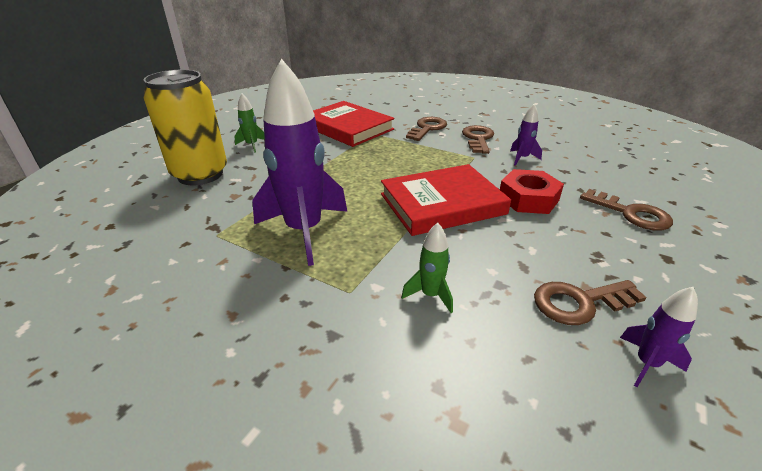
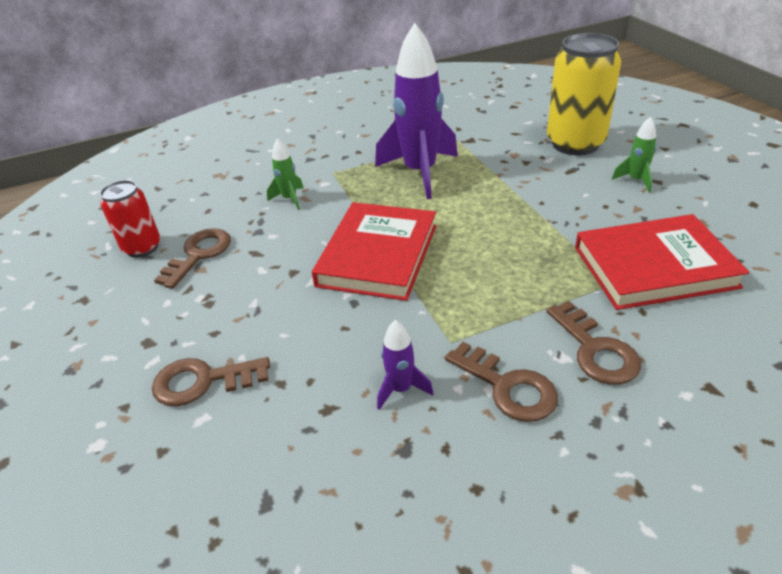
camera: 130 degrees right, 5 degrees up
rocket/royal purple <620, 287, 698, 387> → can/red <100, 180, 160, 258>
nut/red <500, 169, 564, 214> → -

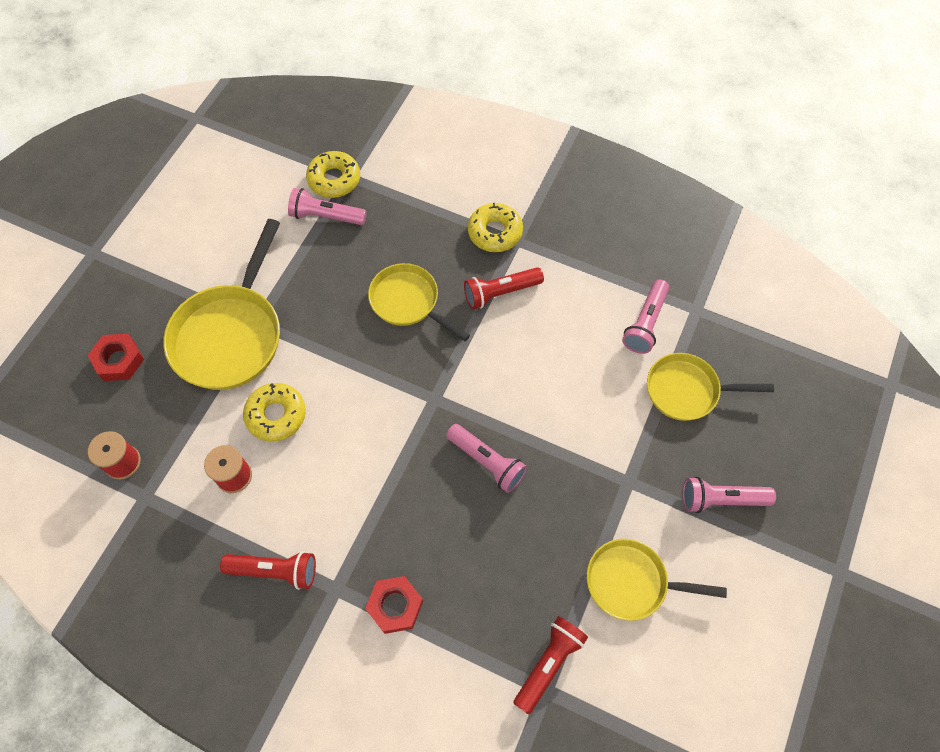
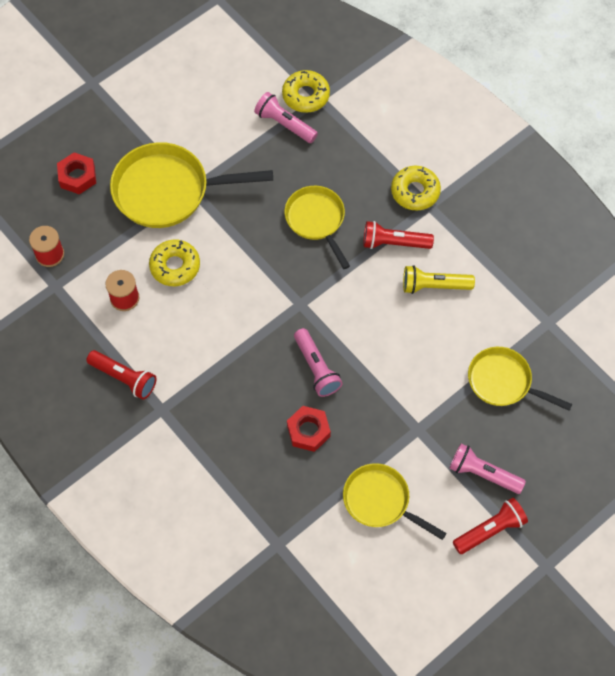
camera: 25 degrees right, 0 degrees up
frying pan/yellow <163, 219, 280, 390> → frying pan/yellow <110, 142, 273, 228>, 45 degrees clockwise
nut/red <365, 576, 423, 634> → nut/red <287, 406, 331, 452>, moved
- → torch/yellow <403, 265, 475, 294>
torch/red <513, 616, 588, 715> → torch/red <453, 498, 528, 554>, moved
torch/pink <622, 280, 669, 354> → -

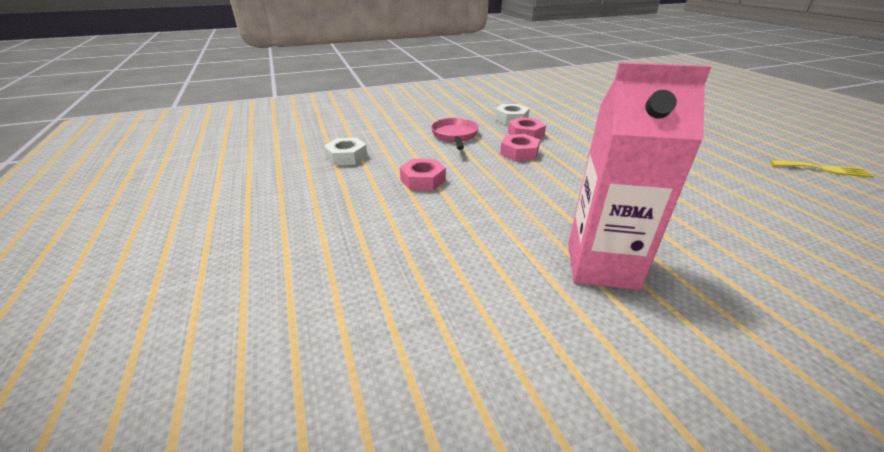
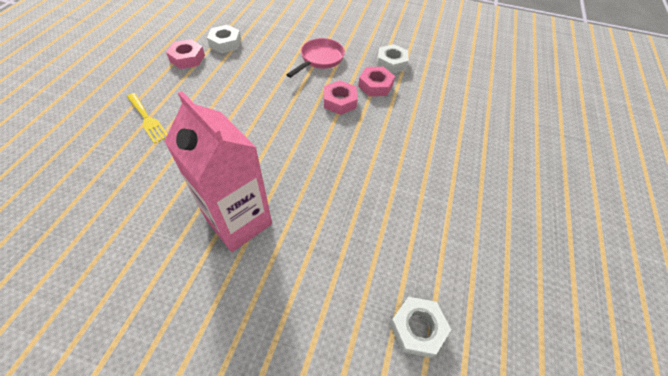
camera: 35 degrees right, 20 degrees up
table fork/yellow <770, 161, 873, 177> → table fork/yellow <127, 93, 167, 144>, moved
nut/pink <400, 159, 446, 191> → nut/pink <166, 39, 205, 69>, moved
- → nut/white <389, 297, 451, 358>

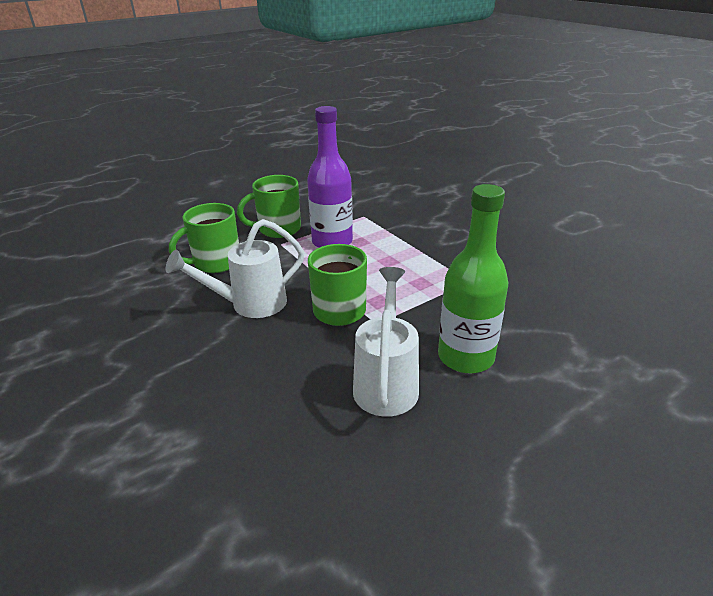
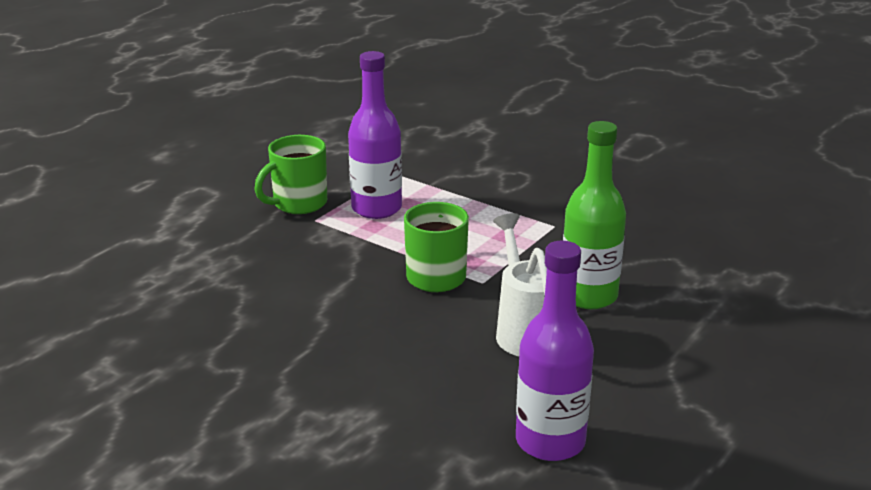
camera: 20 degrees left, 5 degrees down
- → flask/royal purple <516, 241, 594, 461>
watering pot/white <166, 219, 304, 318> → -
tea mug/emerald <169, 203, 239, 273> → -

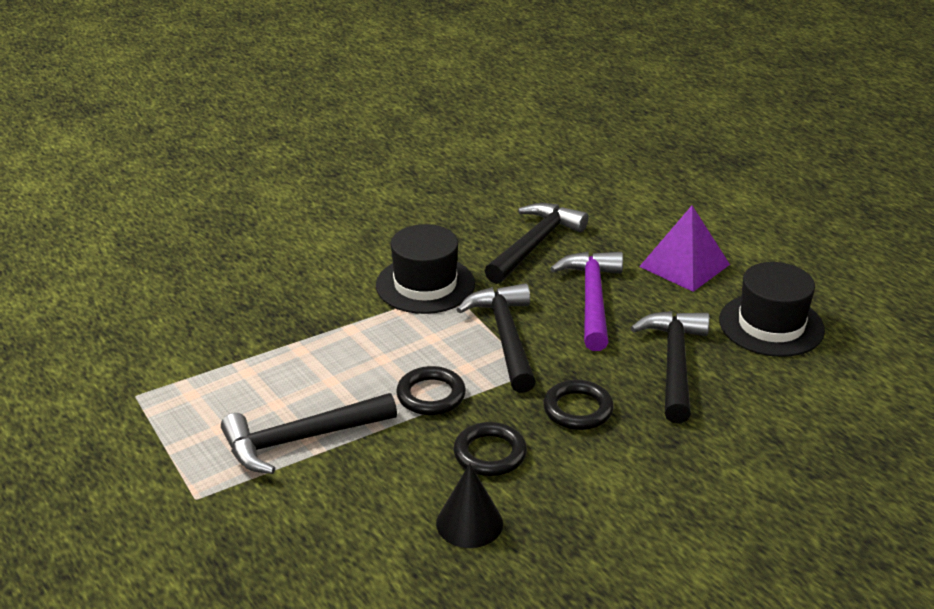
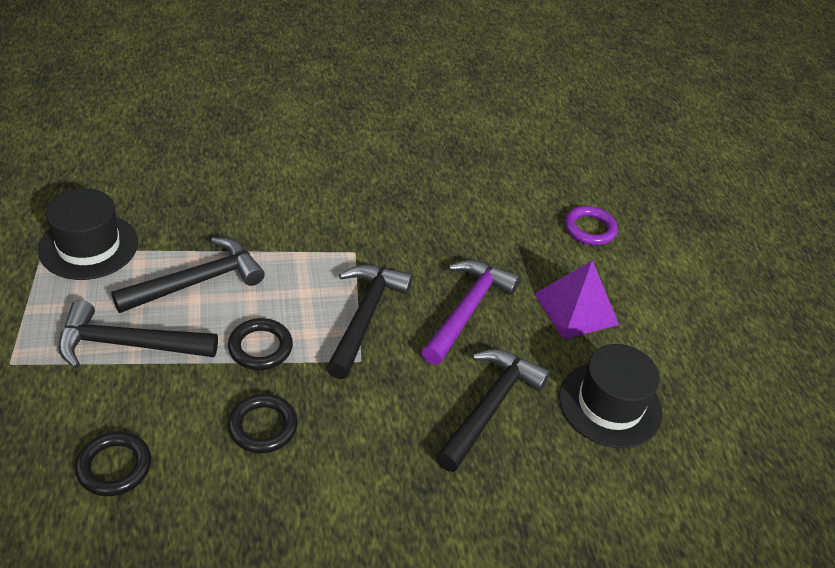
camera: 20 degrees right, 10 degrees up
hat/black <376, 224, 475, 314> → hat/black <38, 188, 138, 280>, moved
ring/black <543, 380, 614, 430> → ring/black <75, 431, 151, 496>, moved
hammer/black <485, 203, 588, 284> → hammer/black <111, 237, 265, 313>, moved
- → ring/royal purple <565, 206, 618, 245>
solid cone/black <436, 463, 503, 548> → -

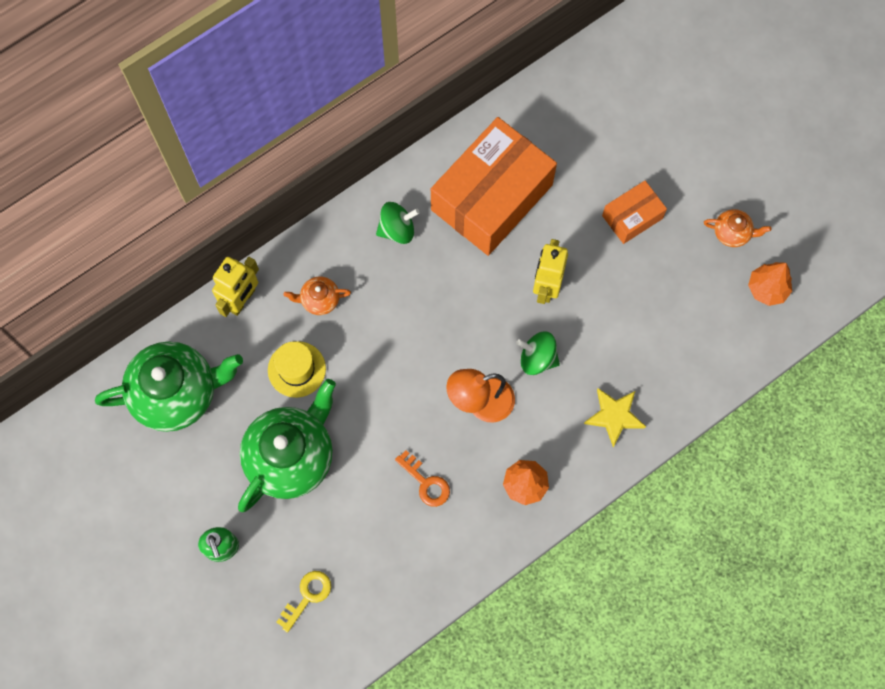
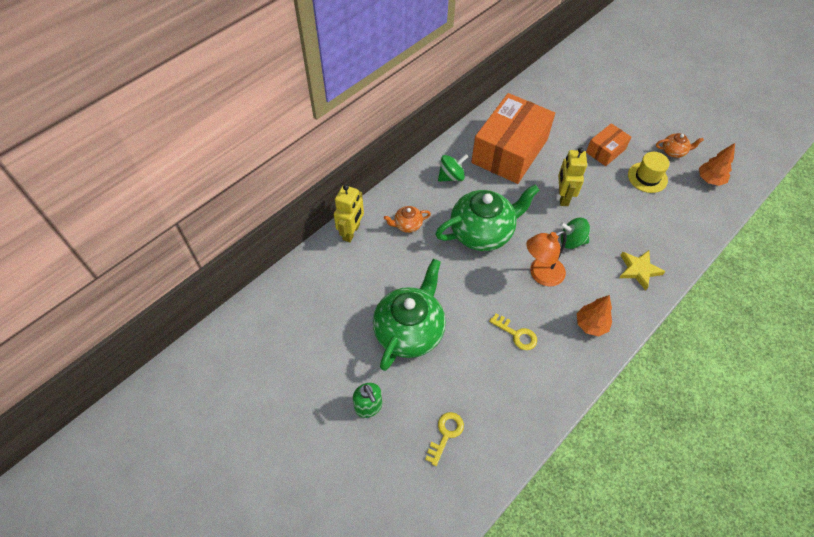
camera: 10 degrees left, 15 degrees down
tea pot/emerald <95, 342, 243, 432> → tea pot/emerald <435, 185, 540, 251>, moved
door key/orange <395, 450, 450, 507> → door key/yellow <489, 313, 537, 350>
hat/yellow <268, 341, 326, 398> → hat/yellow <628, 152, 670, 193>, moved

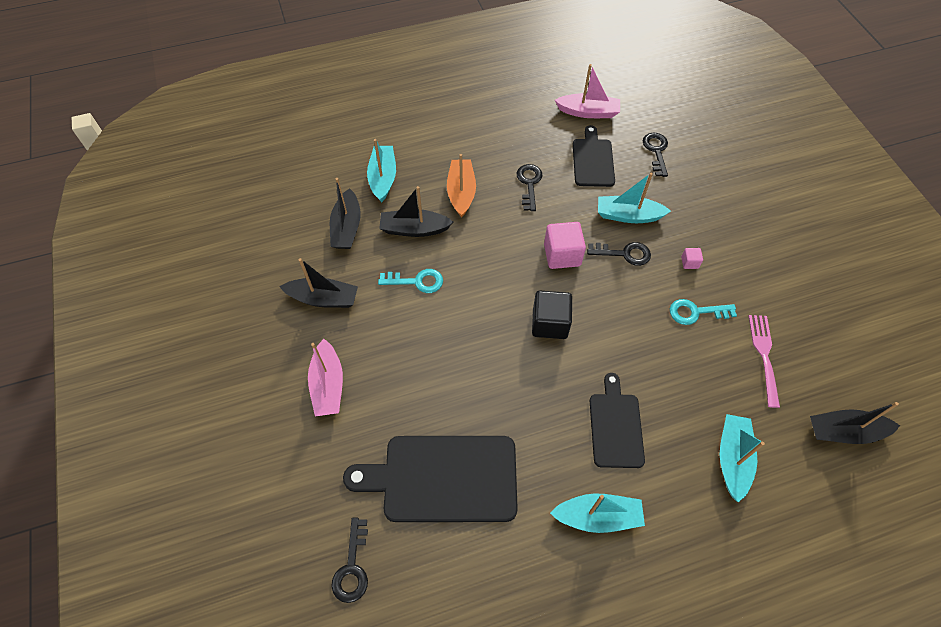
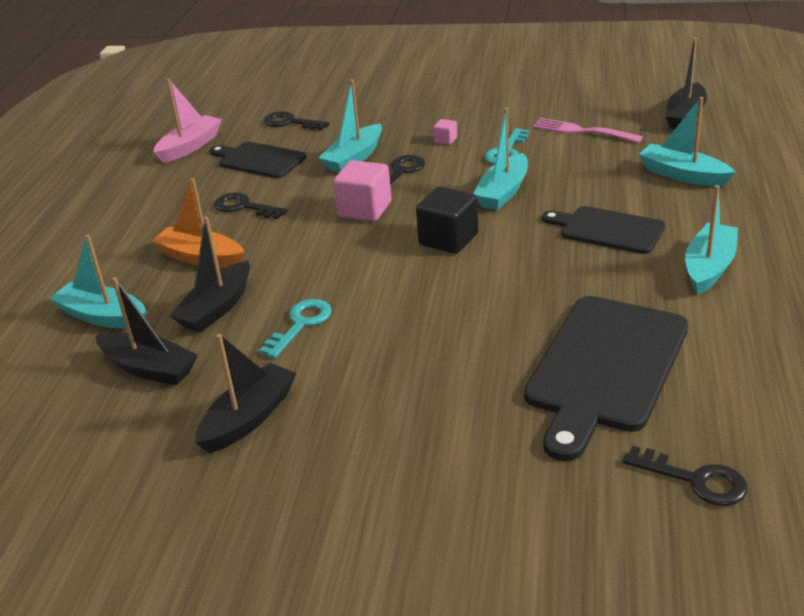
camera: 60 degrees left, 25 degrees down
- → boat/aqua <473, 108, 528, 210>
boat/pink <308, 339, 343, 416> → -

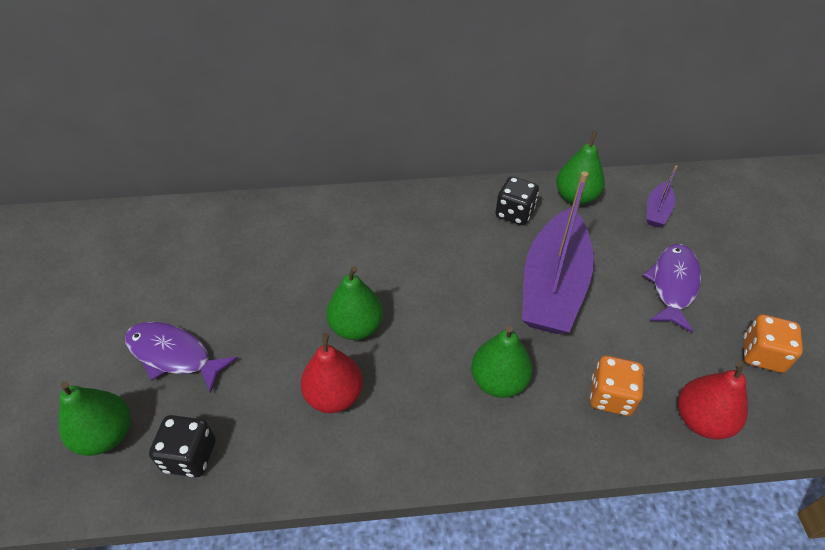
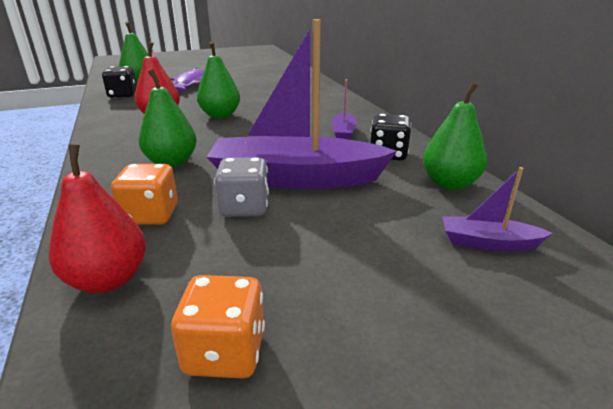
camera: 75 degrees right, 20 degrees down
- → game die/gray <214, 157, 269, 217>
- → boat/royal purple <331, 79, 357, 140>
fish figure/royal purple <643, 244, 701, 333> → -

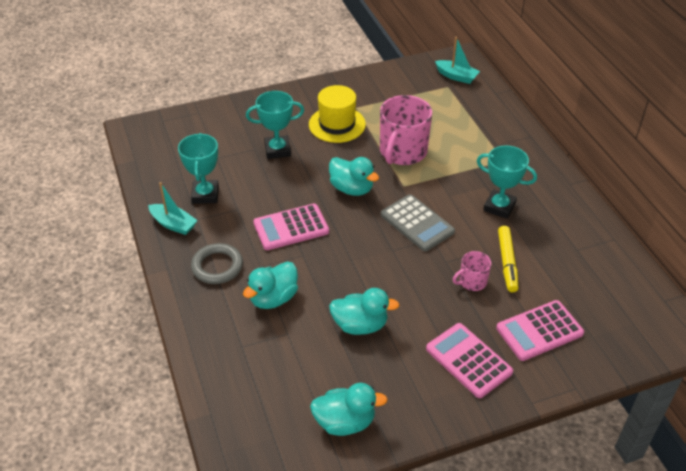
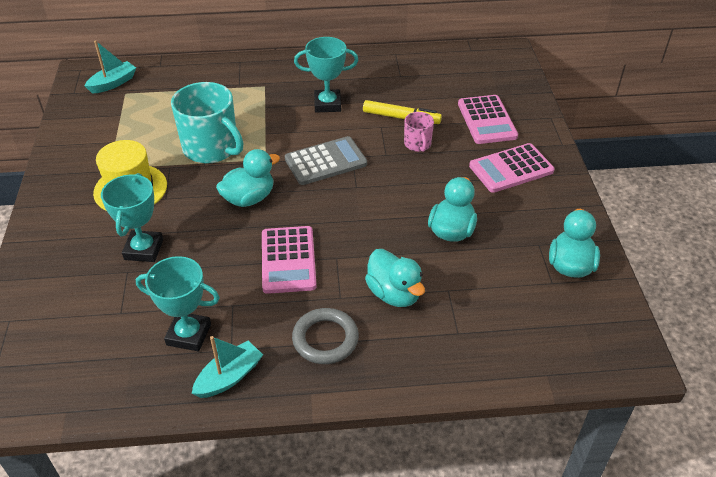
camera: 75 degrees left, 0 degrees up
tea mug/pink <380, 95, 432, 165> → tea mug/aqua <171, 82, 243, 164>
prize cup/aqua <477, 145, 537, 219> → prize cup/aqua <294, 37, 358, 112>, 45 degrees clockwise

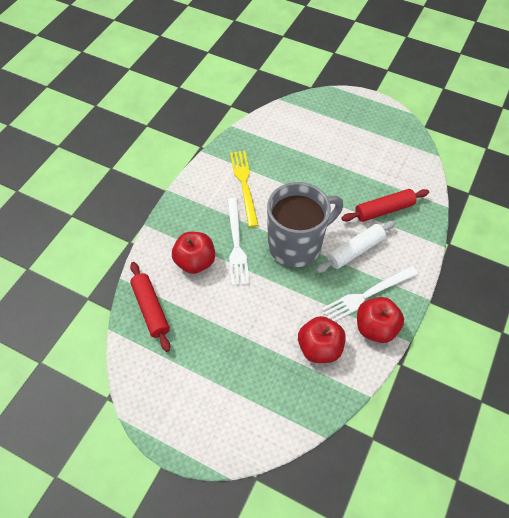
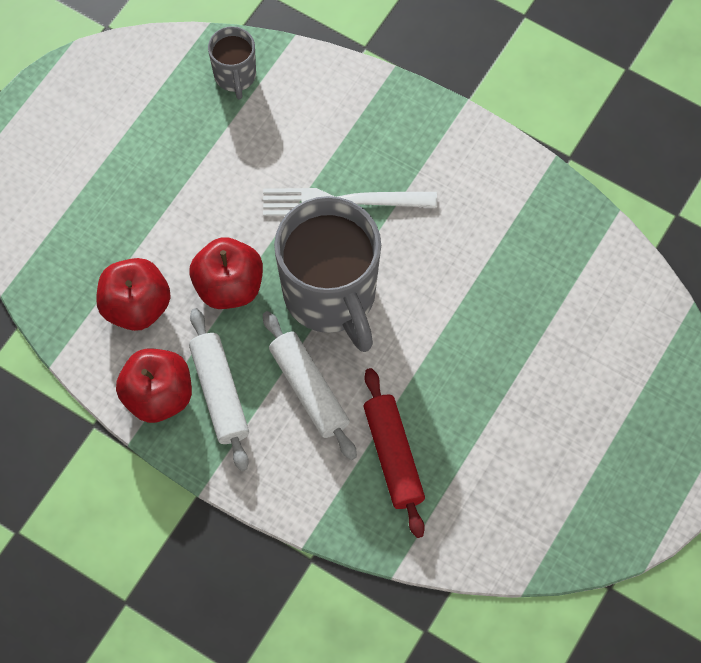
camera: 95 degrees right, 10 degrees up
table fork/white <321, 266, 418, 322> → rolling pin/white <189, 308, 249, 471>
apple/red <172, 232, 215, 274> → apple/red <190, 237, 263, 309>, moved
rolling pin/red <130, 262, 170, 352> → tea mug/gray <208, 26, 256, 100>
table fork/yellow <230, 151, 258, 227> → -

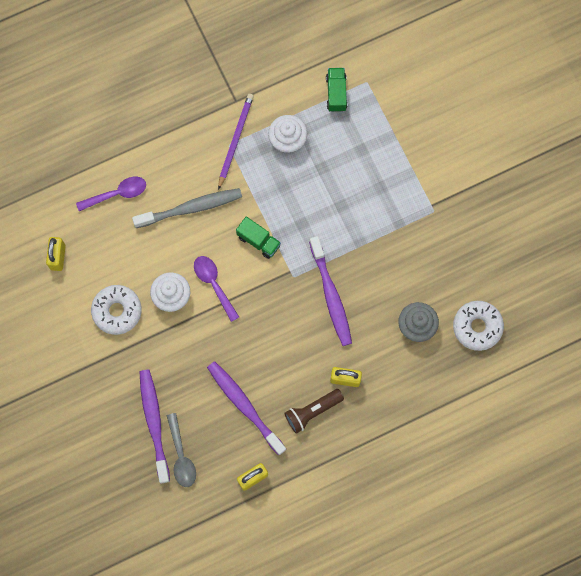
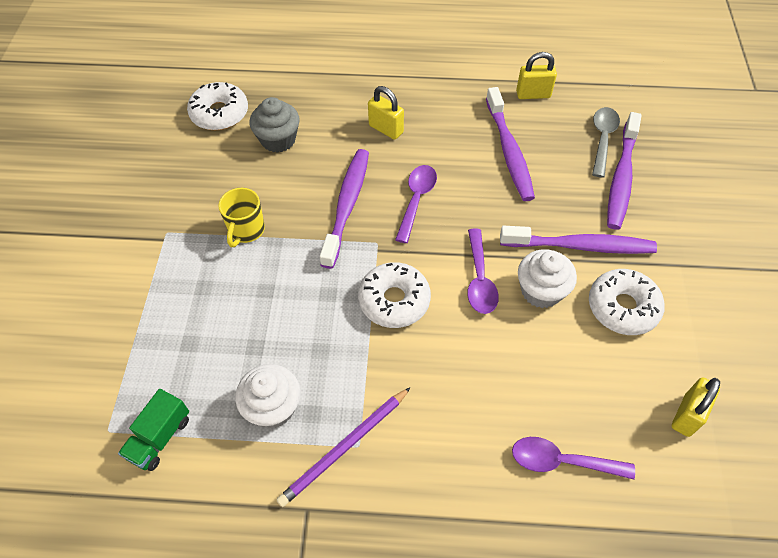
camera: 150 degrees left, 20 degrees down
- → tea mug/yellow <218, 188, 265, 247>
truck/emerald <236, 217, 281, 259> → doughnut/white <358, 262, 431, 328>
- → teaspoon/royal purple <395, 165, 437, 243>
- → tooth brush/royal purple <500, 226, 657, 254>
tooth brush/gray <132, 188, 242, 228> → -
torch/russet <284, 389, 344, 434> → -

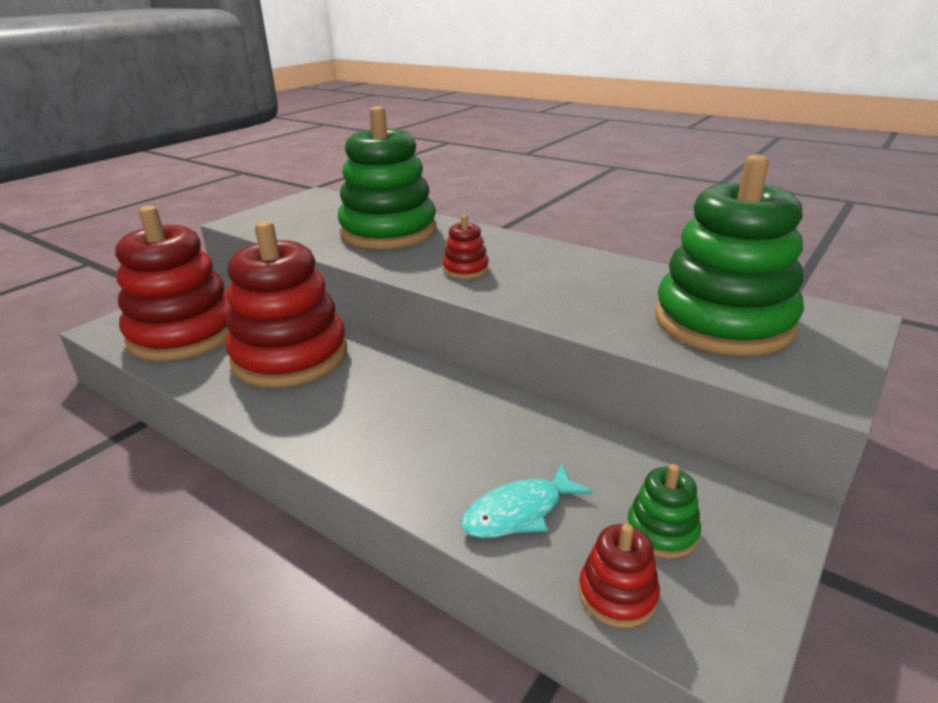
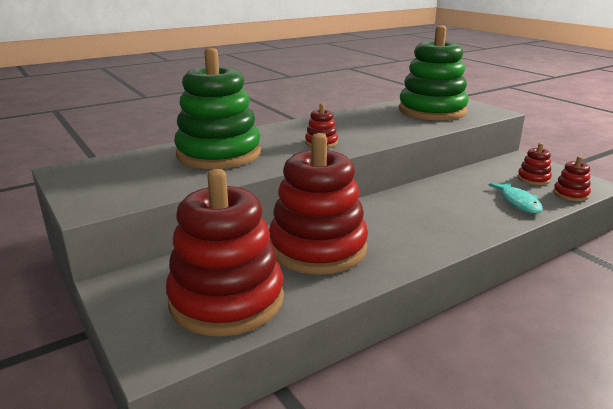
camera: 70 degrees left, 5 degrees down
ring stacker/emerald <627, 464, 701, 559> → ring stacker/red <518, 143, 552, 185>

